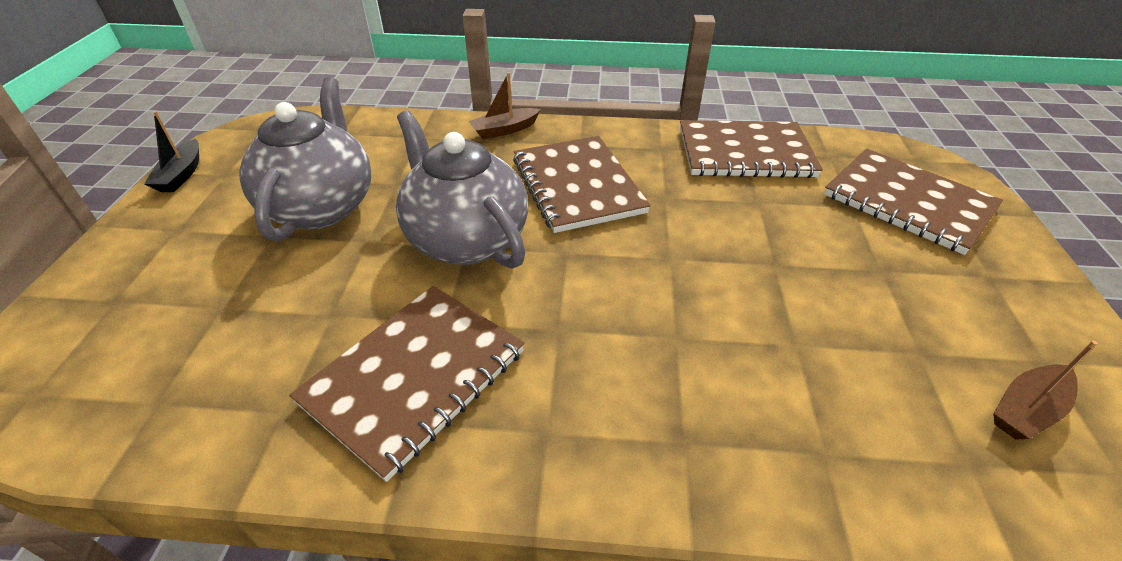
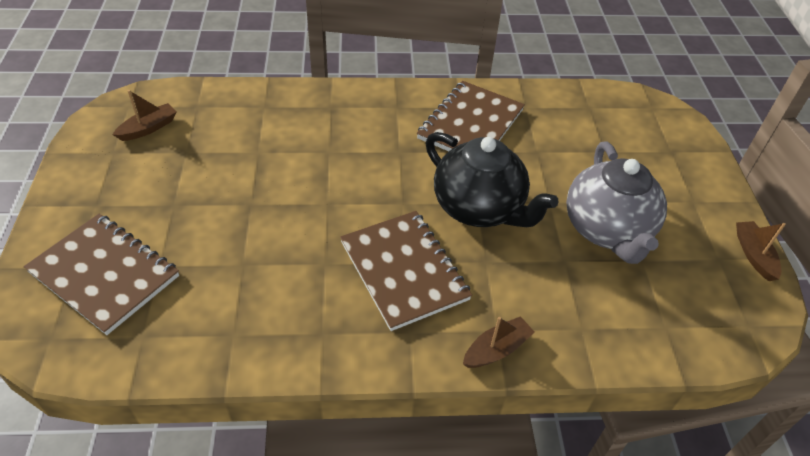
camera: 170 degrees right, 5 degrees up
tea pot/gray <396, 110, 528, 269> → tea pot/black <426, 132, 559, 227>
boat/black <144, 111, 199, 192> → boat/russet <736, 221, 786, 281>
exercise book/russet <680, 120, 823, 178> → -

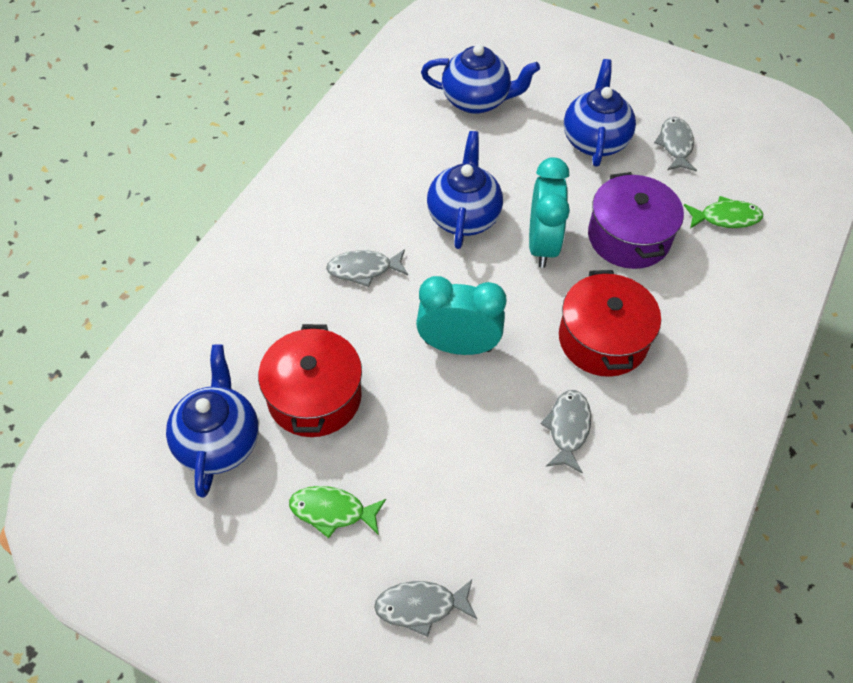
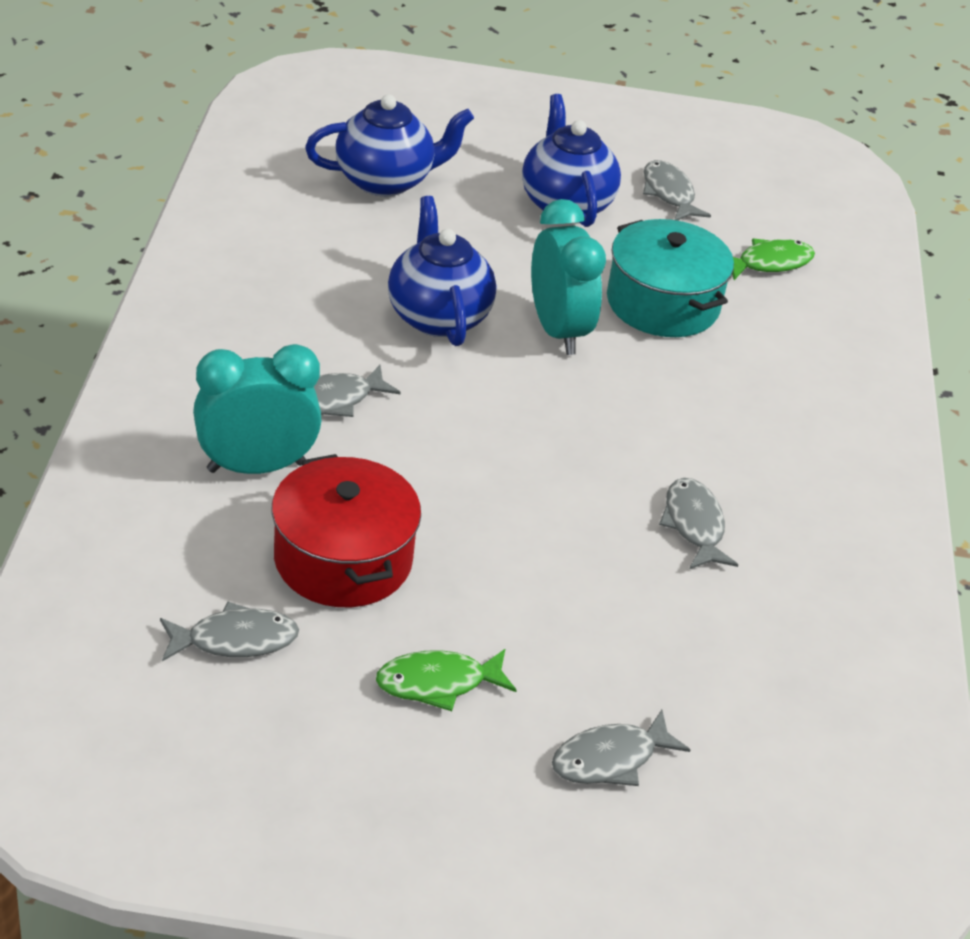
camera: 25 degrees left, 15 degrees down
tea pot/royal blue <166, 344, 259, 498> → fish figure/gray <160, 602, 299, 662>
alarm clock/aqua <416, 276, 507, 355> → alarm clock/aqua <193, 344, 322, 474>, moved
cooking pot/royal purple <588, 172, 684, 269> → cooking pot/aqua <607, 219, 734, 337>
cooking pot/red <559, 270, 661, 377> → -

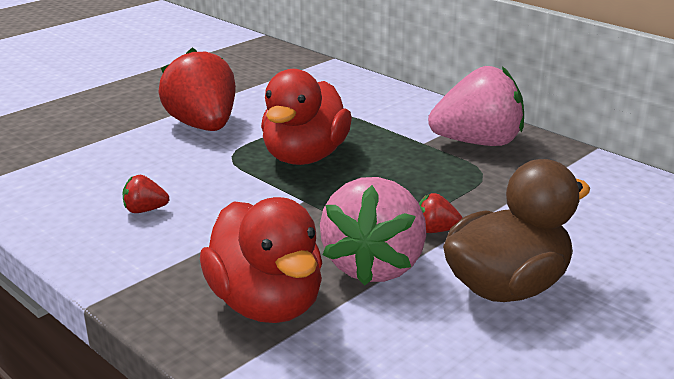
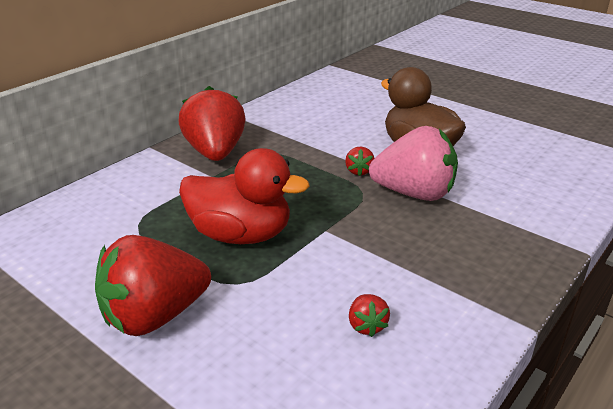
camera: 95 degrees left, 5 degrees up
berry/pink <428, 66, 524, 146> → berry/red <179, 86, 246, 161>
duck/red <200, 197, 322, 323> → -

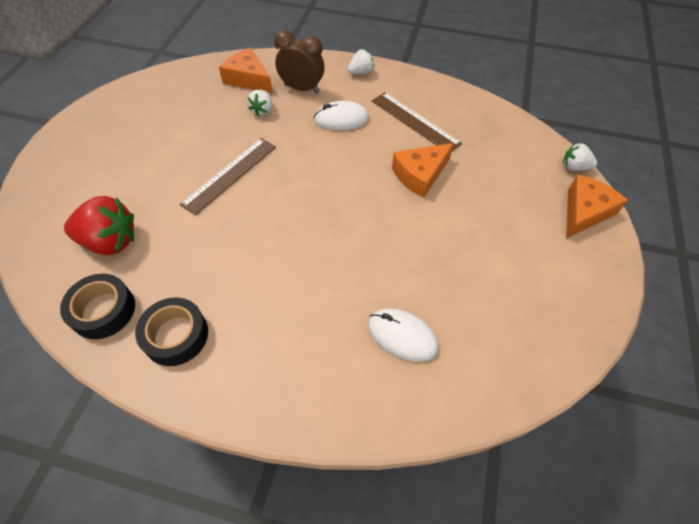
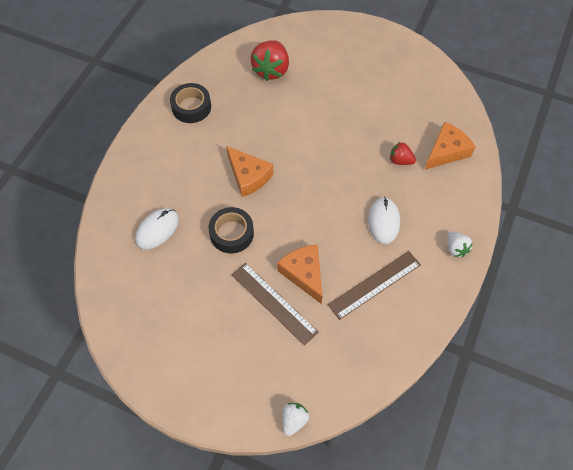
camera: 100 degrees right, 5 degrees up
sticky tape/black <60, 274, 135, 339> → sticky tape/black <208, 207, 254, 253>, moved
piece of cheese/orange <566, 174, 628, 238> → piece of cheese/orange <226, 146, 273, 197>, moved
ruler/russet <180, 138, 276, 216> → ruler/russet <232, 263, 318, 346>, moved
berry/white <247, 90, 272, 116> → berry/red <390, 142, 416, 165>
alarm clock/russet <274, 30, 325, 93> → -

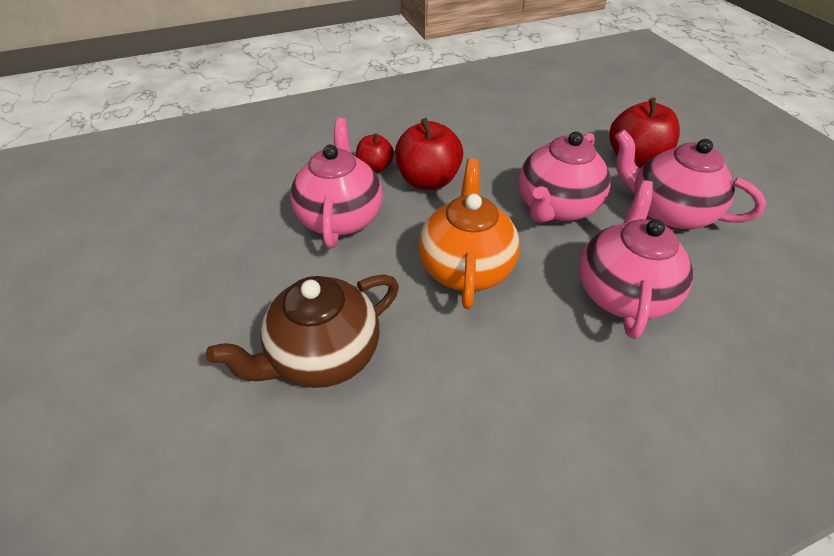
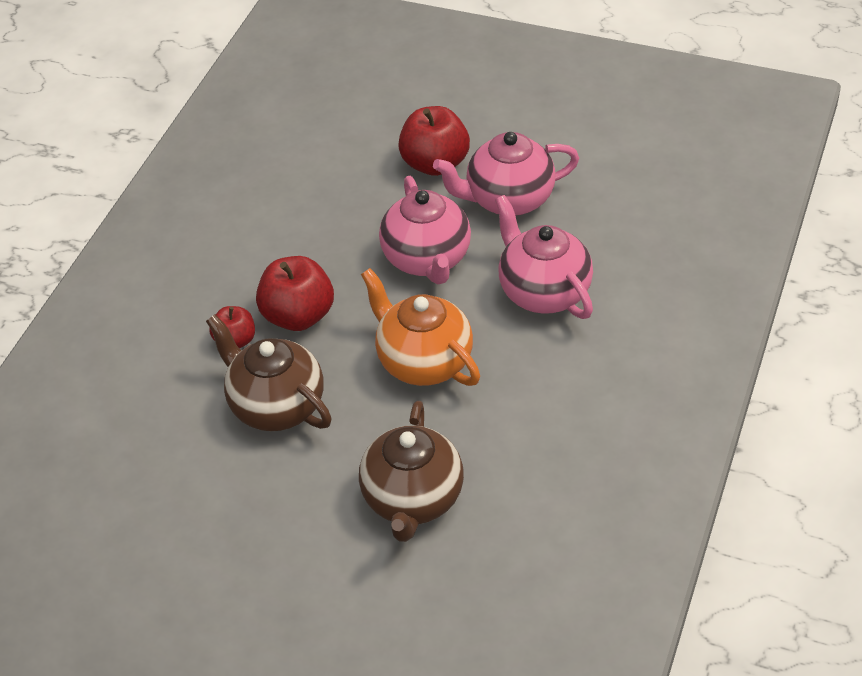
camera: 45 degrees left, 0 degrees up
tea pot/pink <290, 118, 383, 248> → tea pot/russet <206, 314, 332, 431>

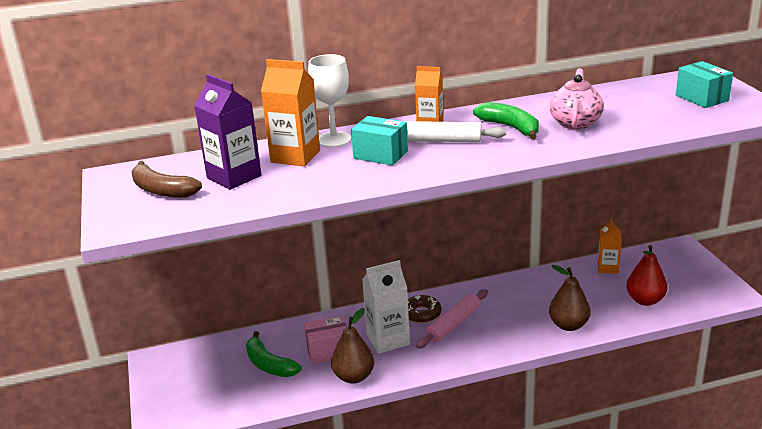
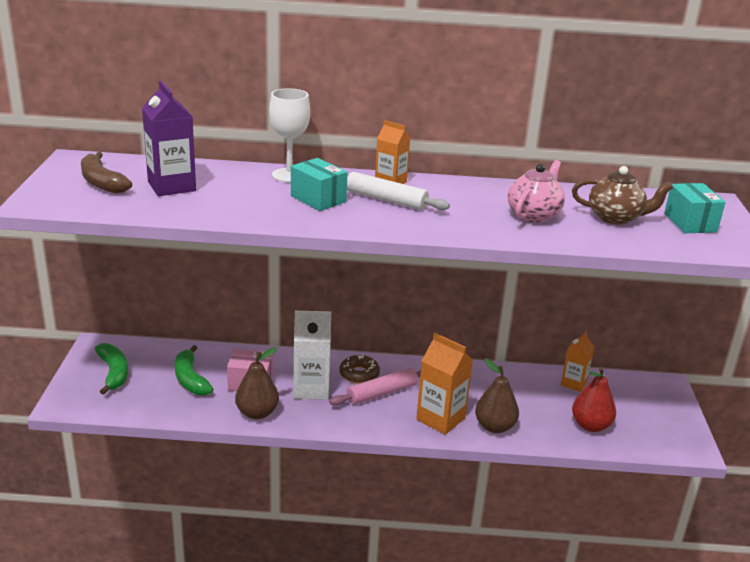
camera: 15 degrees right, 0 degrees up
banana fruit/emerald <473, 102, 539, 139> → banana fruit/emerald <95, 343, 128, 395>, moved
milk carton/orange <261, 59, 320, 167> → milk carton/orange <416, 333, 473, 435>, moved
- → tea pot/russet <572, 166, 673, 224>

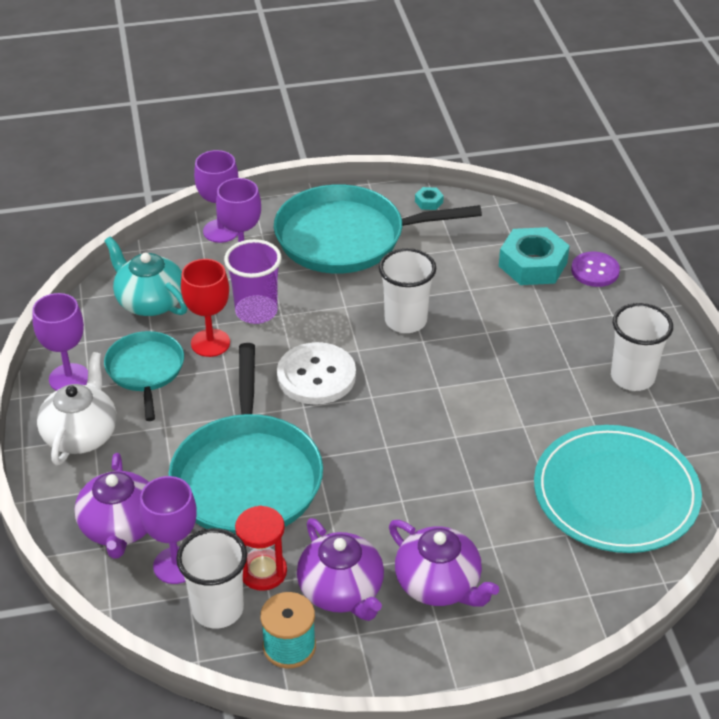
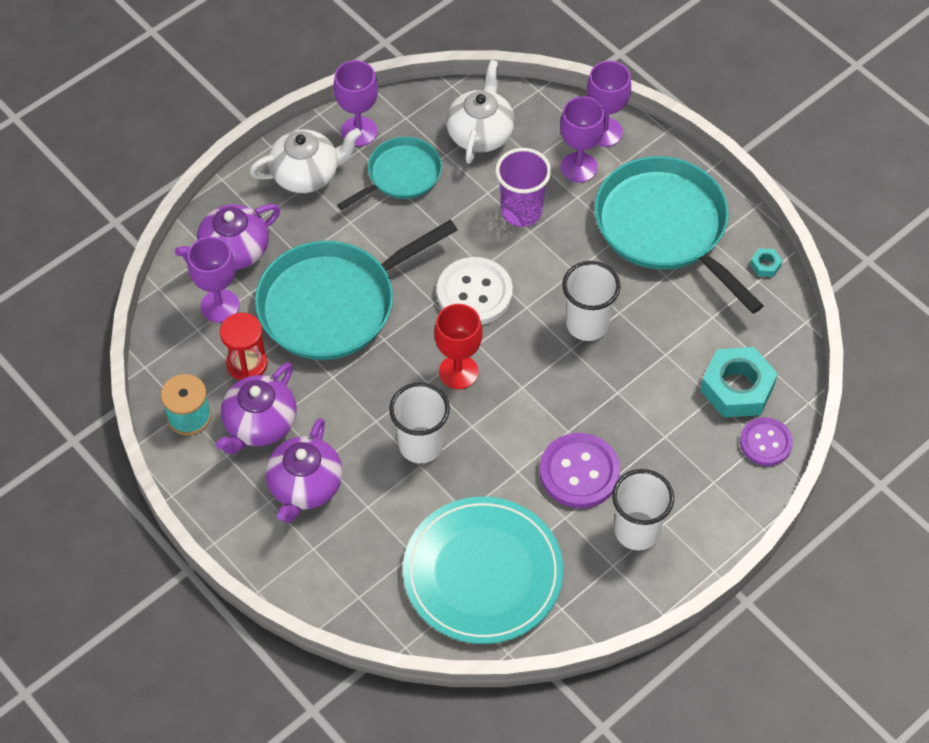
camera: 60 degrees right, 15 degrees up
beaker/white <176, 528, 247, 629> → beaker/white <389, 382, 450, 463>, moved
goblet/red <181, 259, 230, 357> → goblet/red <434, 304, 483, 389>, moved
tea pot/aqua <104, 236, 187, 316> → tea pot/white <446, 60, 515, 164>
- → button/royal purple <540, 433, 620, 508>

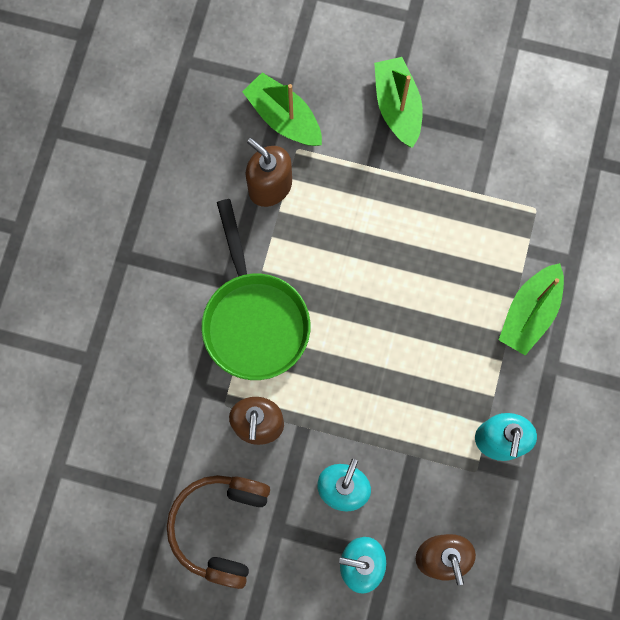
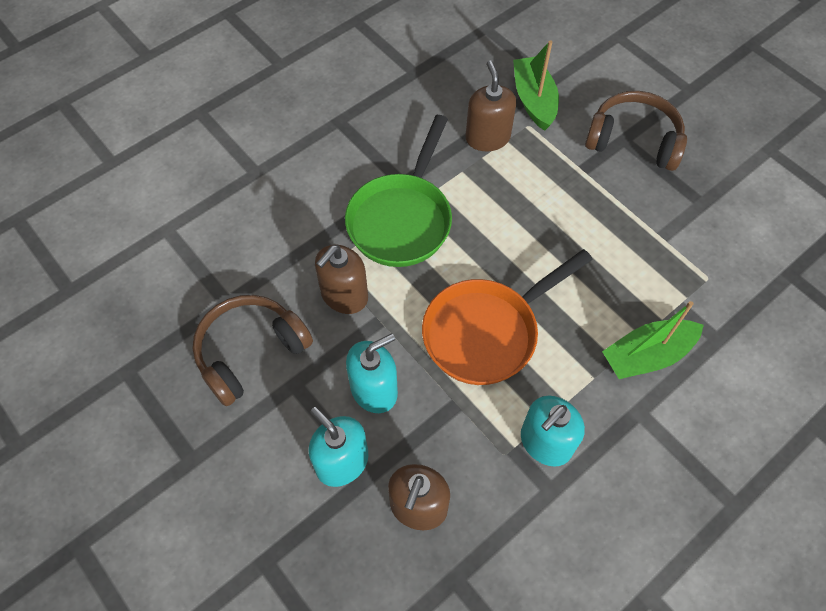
camera: 35 degrees right, 15 degrees down
- → frying pan/orange <422, 249, 593, 385>
boat/emerald <374, 57, 423, 148> → headset/russet <585, 91, 687, 171>

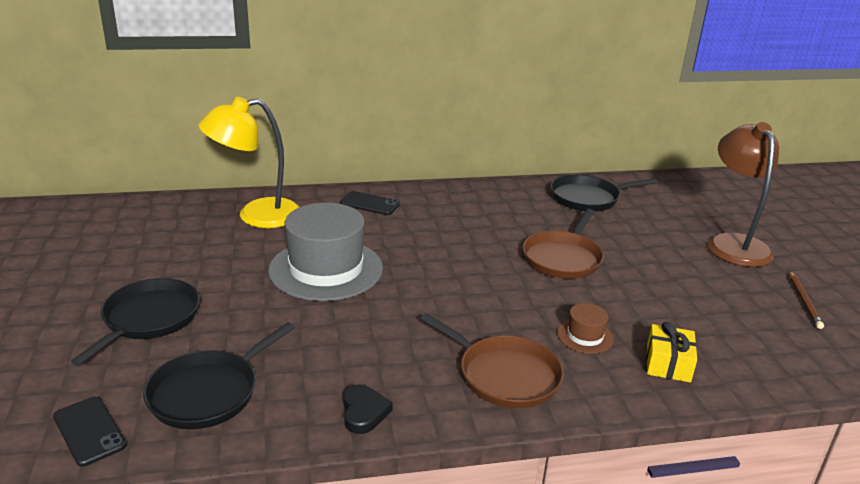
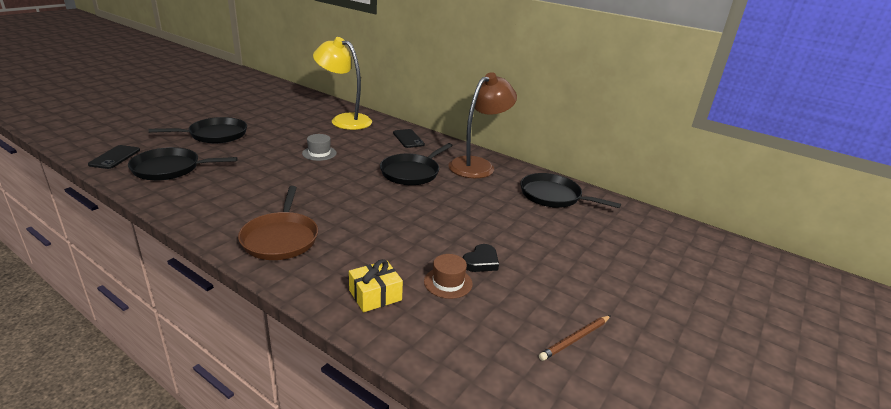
camera: 45 degrees right, 0 degrees up
hat/gray <268, 203, 383, 301> → hat/gray <302, 134, 337, 161>, x0.44
- → frying pan/black <380, 143, 453, 185>
hat/russet <557, 303, 614, 354> → hat/russet <424, 254, 473, 299>, moved
lamp/russet <708, 122, 779, 267> → lamp/russet <448, 72, 517, 178>, moved
love heart/black <343, 384, 393, 434> → love heart/black <463, 244, 499, 272>, moved
frying pan/russet <523, 209, 604, 279> → -

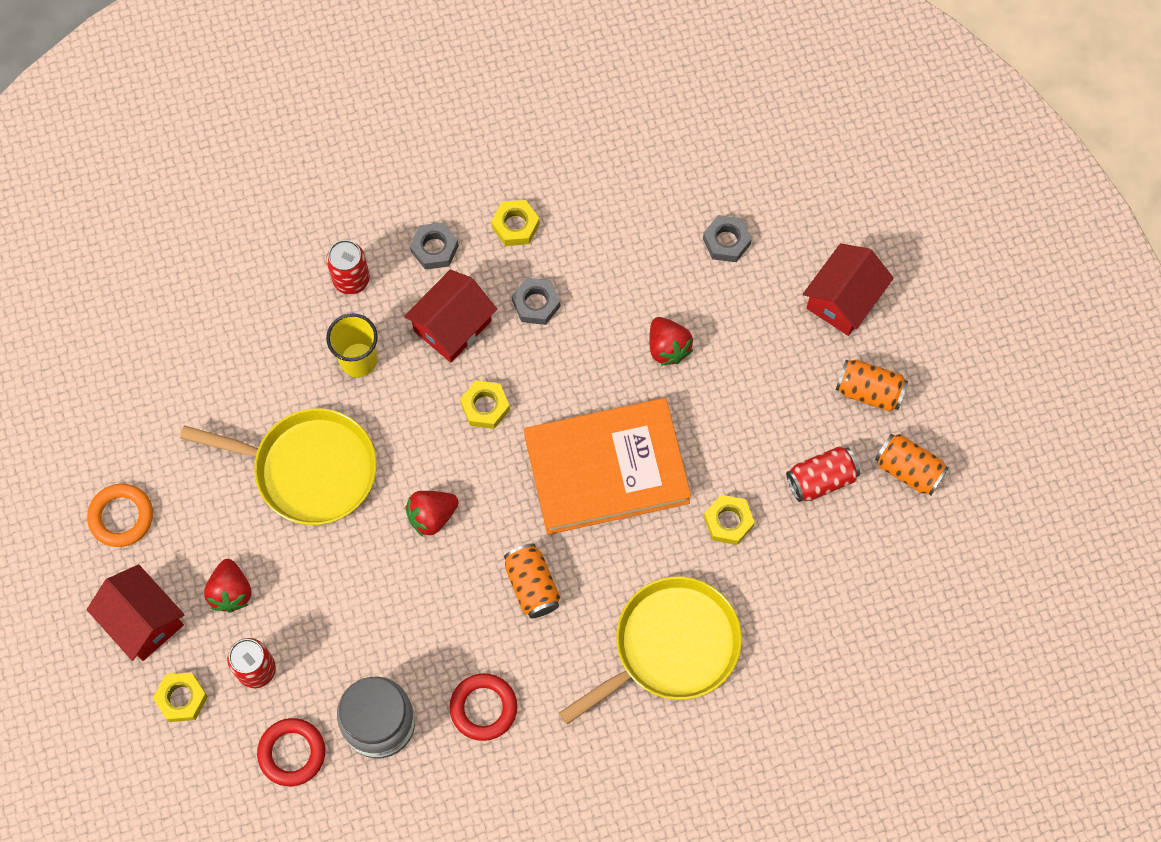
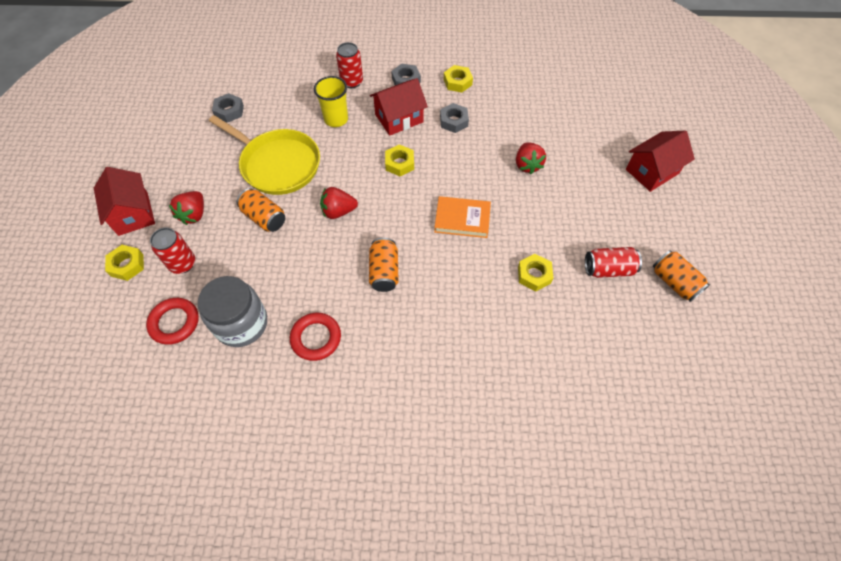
camera: 20 degrees right, 10 degrees down
nut/gray <703, 215, 752, 262> → nut/gray <212, 93, 244, 123>, moved
can/orange <836, 360, 908, 412> → can/orange <236, 188, 285, 232>, moved
hardcover/orange <524, 398, 691, 535> → hardcover/orange <434, 196, 491, 238>, x0.52
ring/orange <87, 484, 153, 547> → -
frying pan/yellow <559, 577, 742, 725> → -

